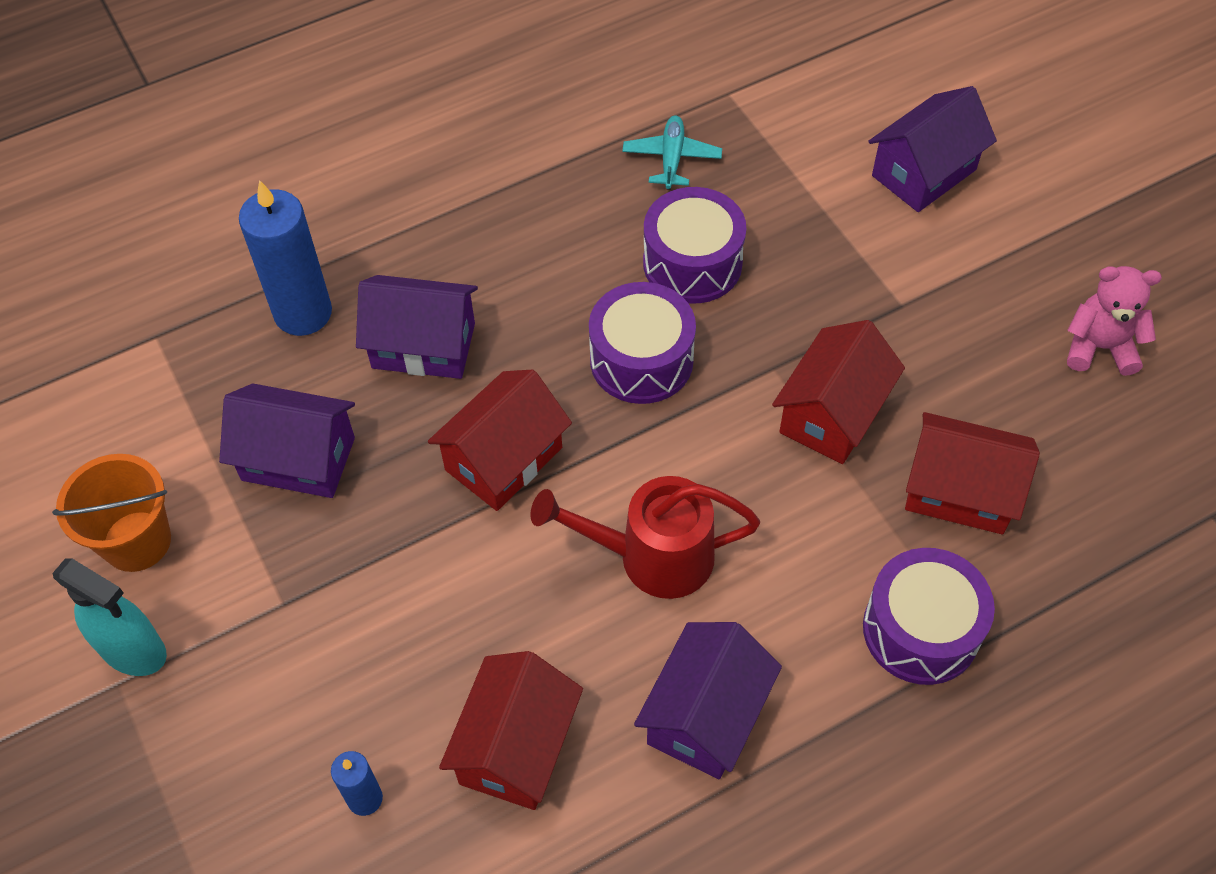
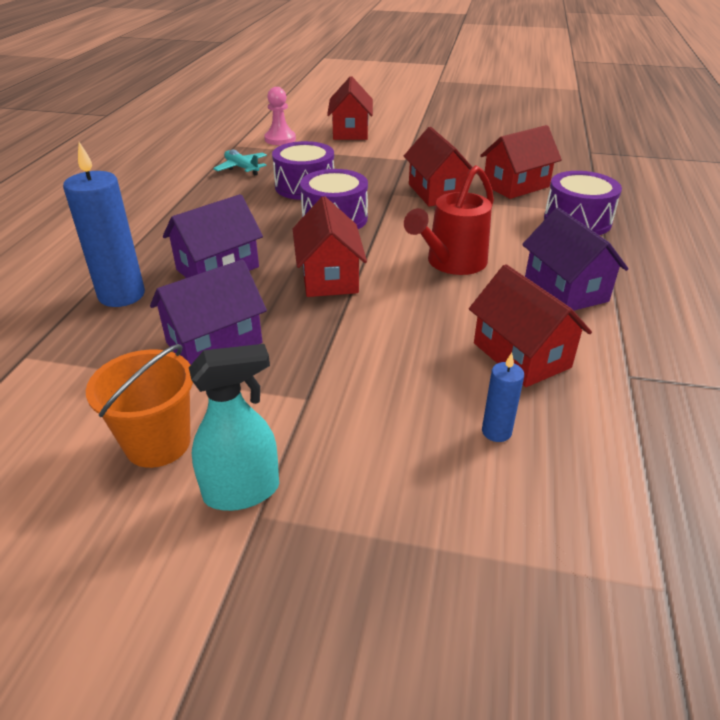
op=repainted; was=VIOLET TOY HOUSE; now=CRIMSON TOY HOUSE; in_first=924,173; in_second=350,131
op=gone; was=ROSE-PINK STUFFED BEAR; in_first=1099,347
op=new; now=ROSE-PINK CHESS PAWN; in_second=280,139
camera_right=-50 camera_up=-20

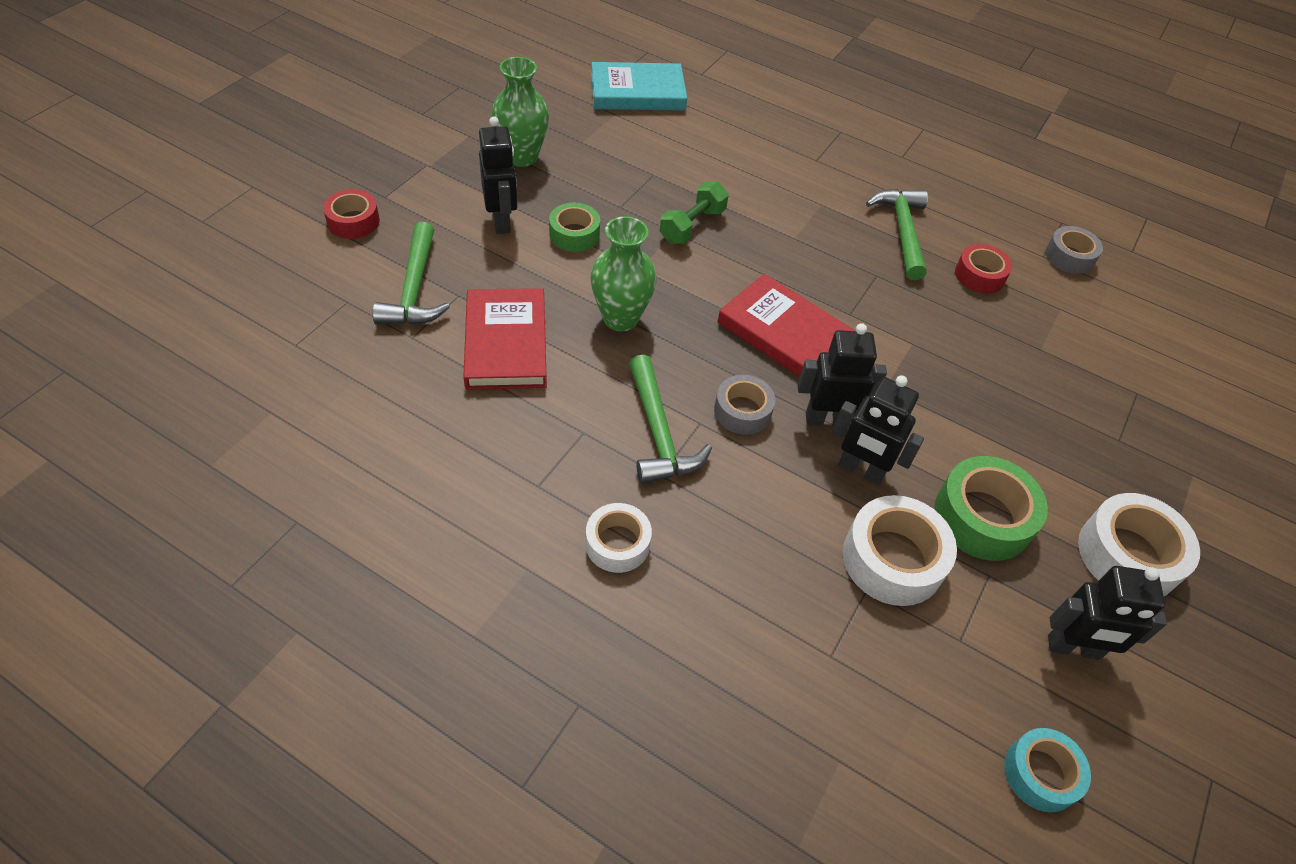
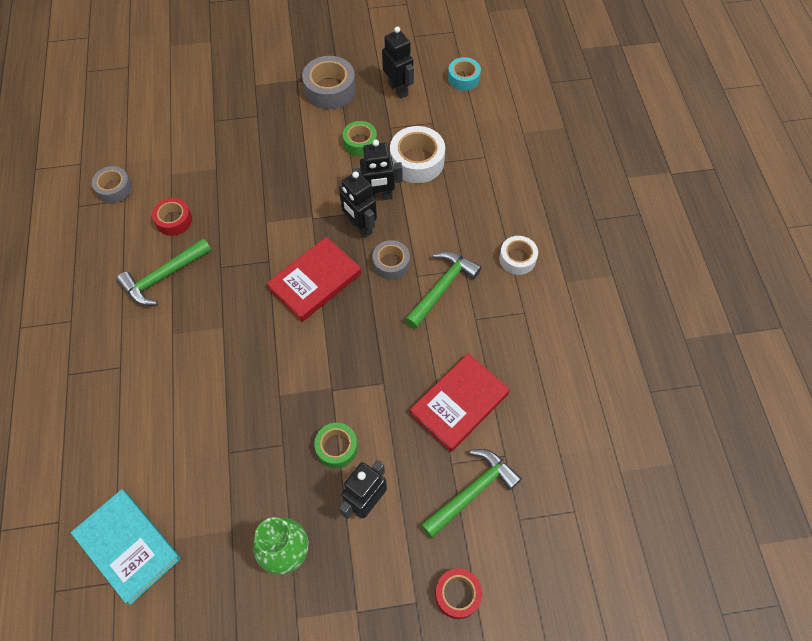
op=gone; was=GREEN TALL VASE; in_first=620,318
op=gone; was=GREEN FREE WEIGHT; in_first=692,225
op=rotated; was=CRIMSON HARDBACK; in_first=783,332; in_second=315,281; clockwise=45
op=rotated; was=EBONY ROBOT FIGURE; in_first=861,470; in_second=378,197; clockwise=90
op=scaled; was=GREEN ROLL OF TAPE; in_first=982,517; in_second=360,142; ratio=0.63
op=repainted; was=PURE WHITE ROLL OF TAPE; now=ASH-GREY ROLL OF TAPE; in_first=1128,555; in_second=330,89
camera_right=-125 camera_up=10

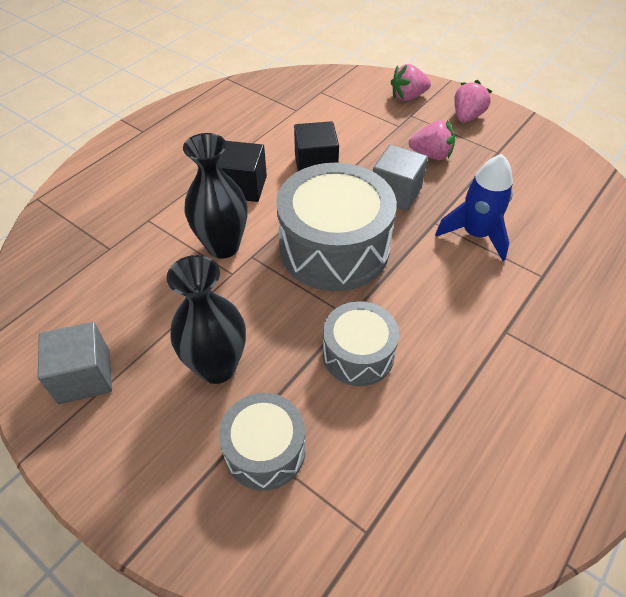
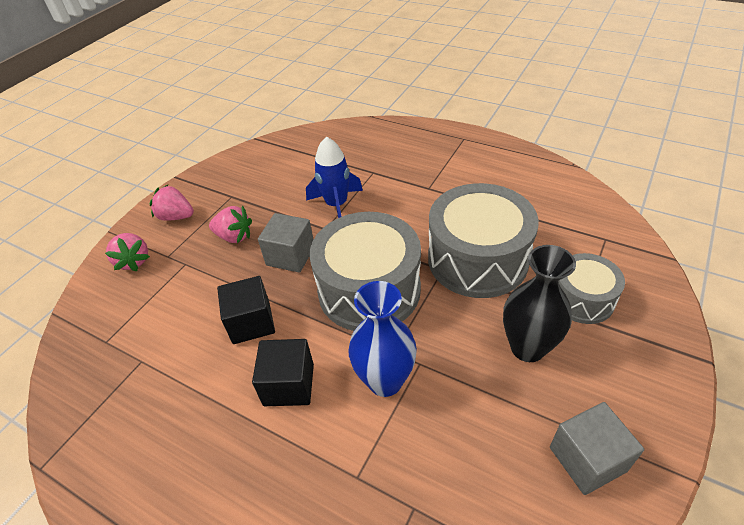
op=repainted; was=EBONY TALL VASE; now=ROYAL BLUE TALL VASE; in_first=223,246; in_second=385,381
op=scaled; was=ASH-GREY TOY DRUM; in_first=358,354; in_second=477,259; ratio=1.77
op=rotated; was=ROSE-PINK STRAWBERRY; in_first=431,155; in_second=234,236; clockwise=105
camera_right=-95 camera_up=-5

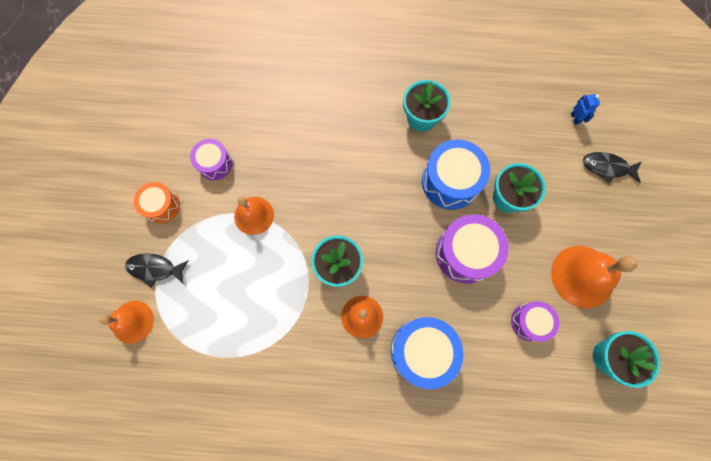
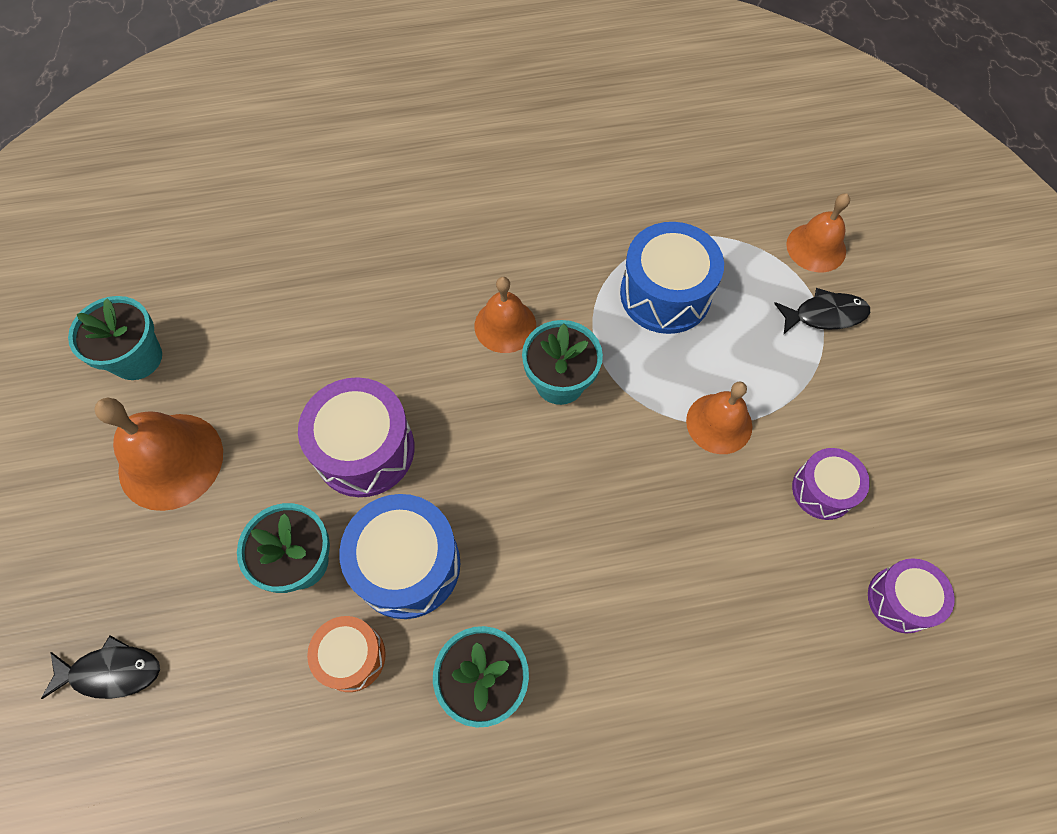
op=shifted; was=ORANGE TOY DRUM; in_first=162,206; in_second=352,656
op=shifted; was=ROYAL BLUE TOY DRUM; in_first=422,351; in_second=665,294
op=shifted; was=VIOLET TOY DRUM; in_first=530,322; in_second=900,600
op=gone; was=ROYAL BLUE ROBOT FIGURE; in_first=575,118
camera_right=165 camera_up=-10

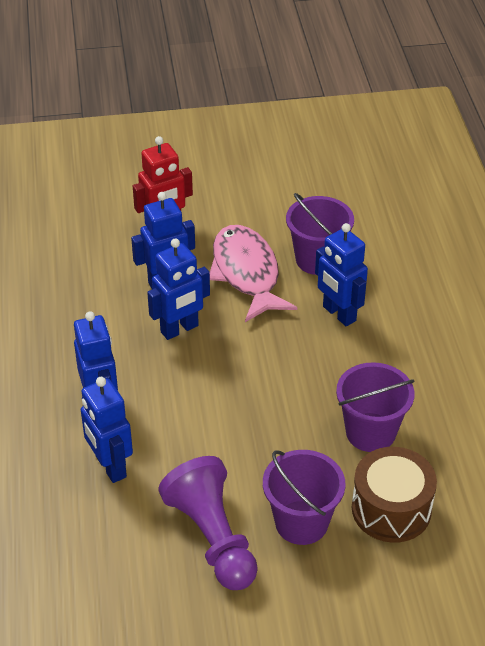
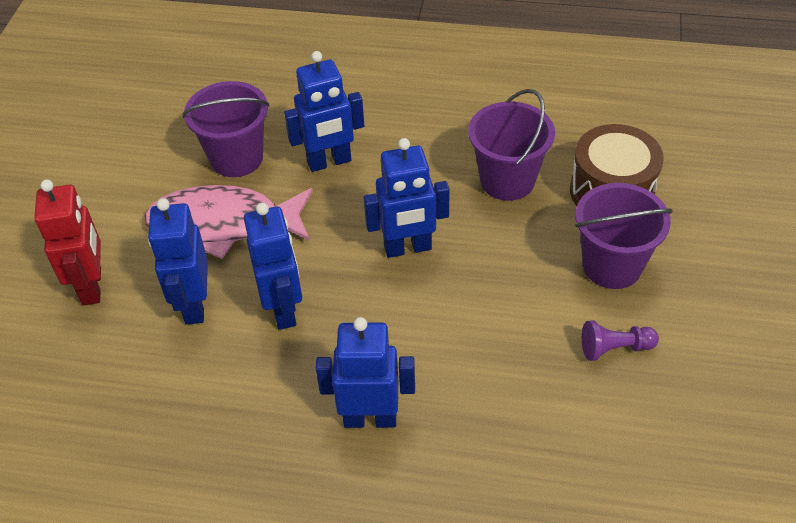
op=shifted; was=ROYAL BLUE ROBOT FIGURE; in_first=110,467; in_second=408,248
op=scaled; was=VIOLET CHESS PAWN; in_first=212,538; in_second=615,348; ratio=0.48
camera_right=-70 camera_up=5

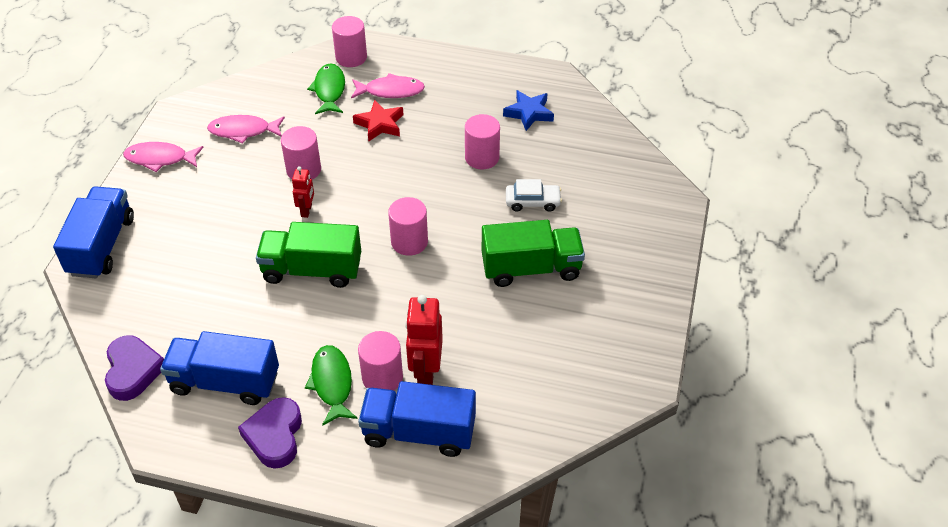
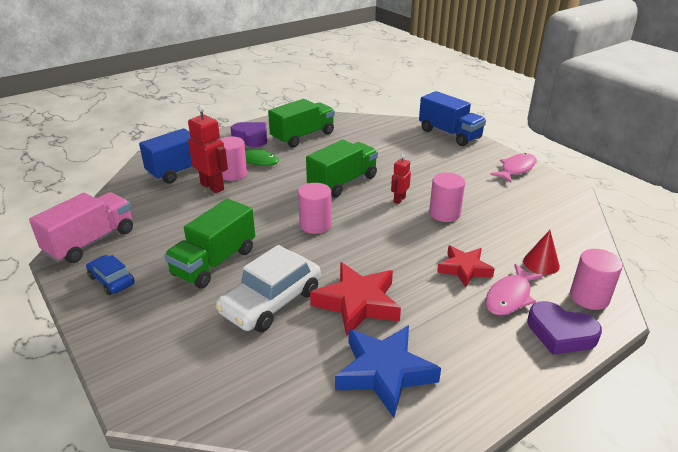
op=shifted; was=VIOLET HEART SHAPE; in_first=133,371; in_second=560,333
op=repainted; was=ROYAL BLUE TRUCK; now=GREEN TRUCK; in_first=225,382; in_second=303,136
op=gone; was=ROSE-PINK TOY FISH; in_first=243,131
op=rotated; was=CRIMSON ROBOT FIGURE; in_first=306,210; in_second=399,199; clockwise=75
op=swapped; was=GREEN TOY FISH; now=CRIMSON SOLID CONE; in_first=329,90; in_second=541,263
op=swapped; was=ROSE-PINK CYLINDER SHAPE; now=CRIMSON STAR; in_first=482,157; in_second=357,303
op=scaled; was=ROYAL BLUE STAR; in_first=529,113; in_second=384,372; ratio=1.54
op=scaled; was=PURE WHITE AUTOMOBILE; in_first=532,202; in_second=271,302; ratio=1.82
op=new; now=ROSE-PINK TRUCK; in_second=91,242
op=new; now=ROYAL BLUE AUTOMOBILE; in_second=111,280
camera_right=130 camera_up=-15

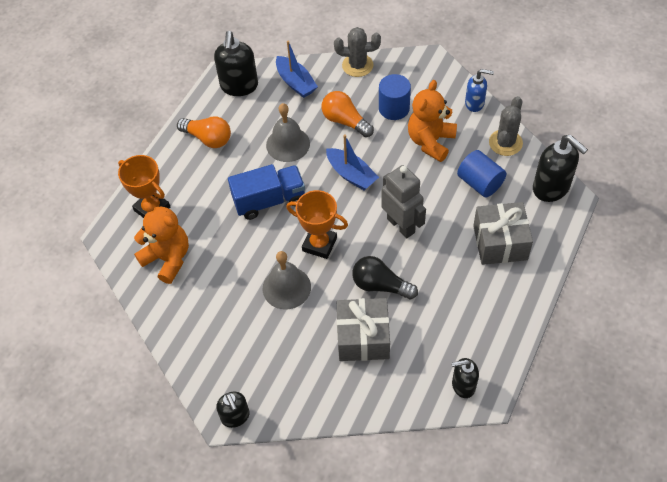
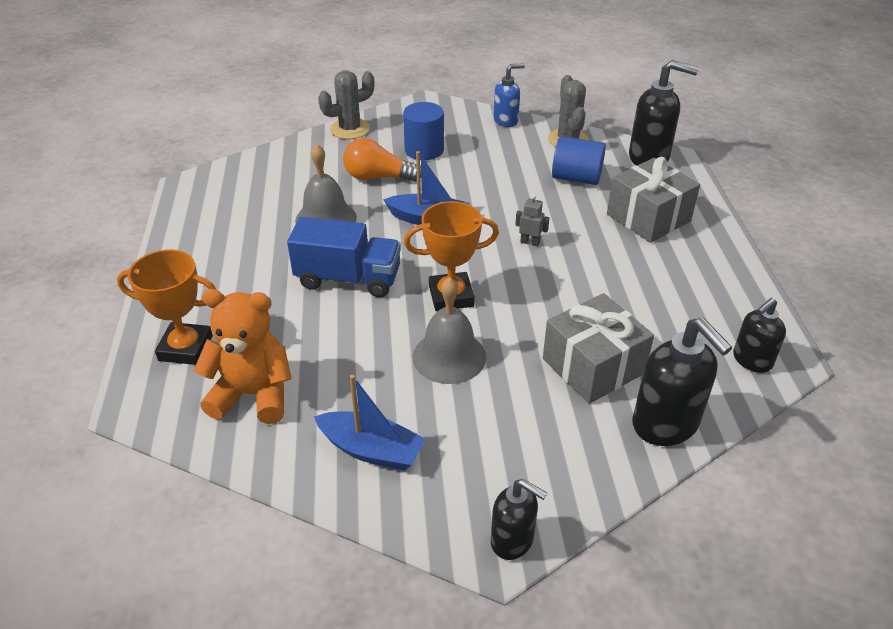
op=gone; was=ORANGE BULB; in_first=208,138
op=shifted; was=EBONY SOAP DISPENSER; in_first=239,86; in_second=666,424
op=rotated; was=ROYAL BLUE TRUCK; in_first=269,200; in_second=348,279; clockwise=60
op=shifted; was=ROYAL BLUE TOY BOAT; in_first=296,82; in_second=371,450
op=gone; was=EBONY BULB; in_first=380,285
op=scaled; was=ASH-GREY ROBOT FIGURE; in_first=401,225; in_second=530,242; ratio=0.44
op=gone; was=ORANGE STUFFED BEAR; in_first=430,142
camera_right=-35 camera_up=-15

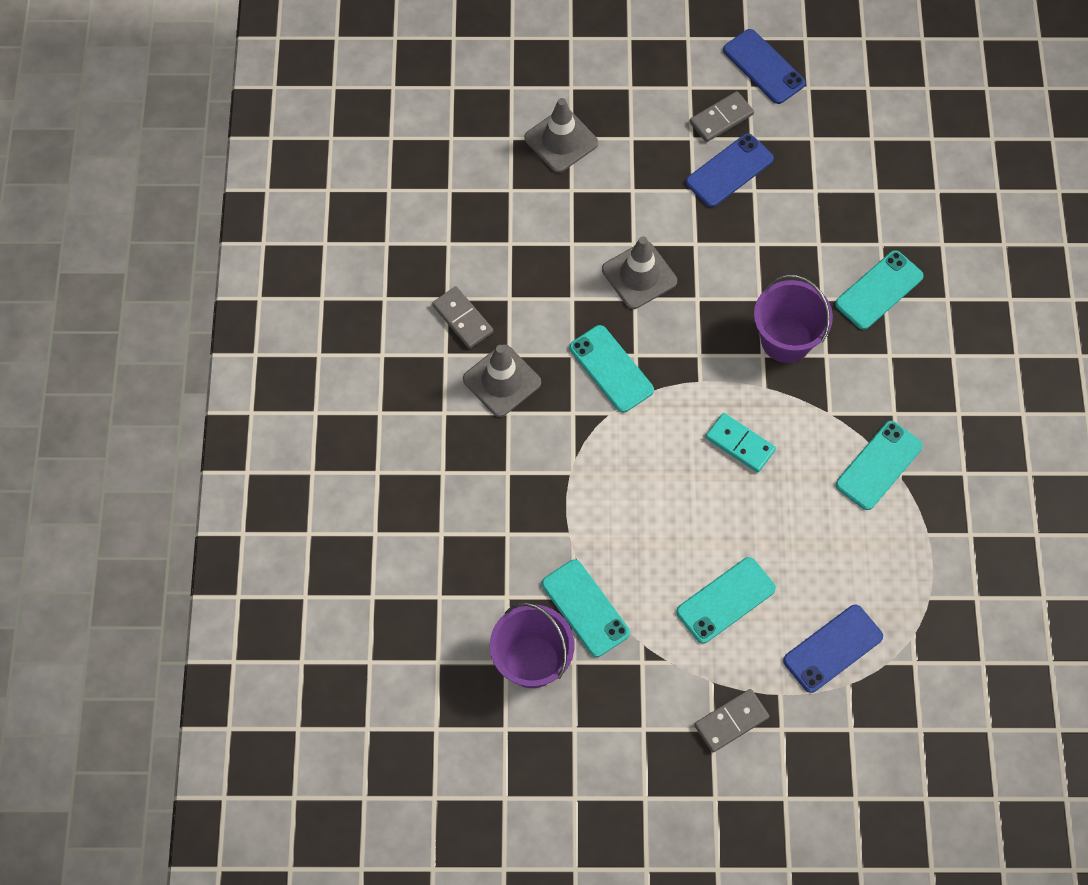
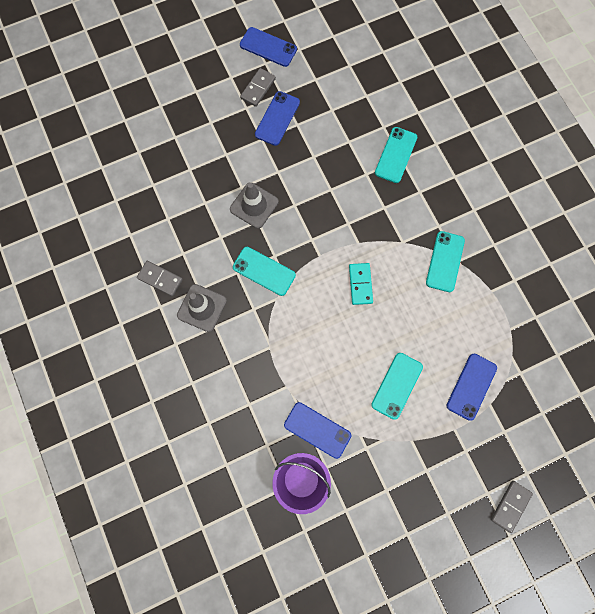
op=gone; was=ASH-GREY ROAD CONE; in_first=561,140
op=repainted; was=TEAL MOBILE PHONE; now=ROYAL BLUE MOBILE PHONE; in_first=585,608; in_second=317,430
op=shifted; was=ASH-GREY DOMINO PIECE; in_first=731,721; in_second=510,506
op=rotated; was=TEAL DOMINO PIECE; in_first=740,444; in_second=360,284; clockwise=75
op=gone; was=VIOLET SAND BUCKET; in_first=786,340
camera_right=-25 camera_up=10

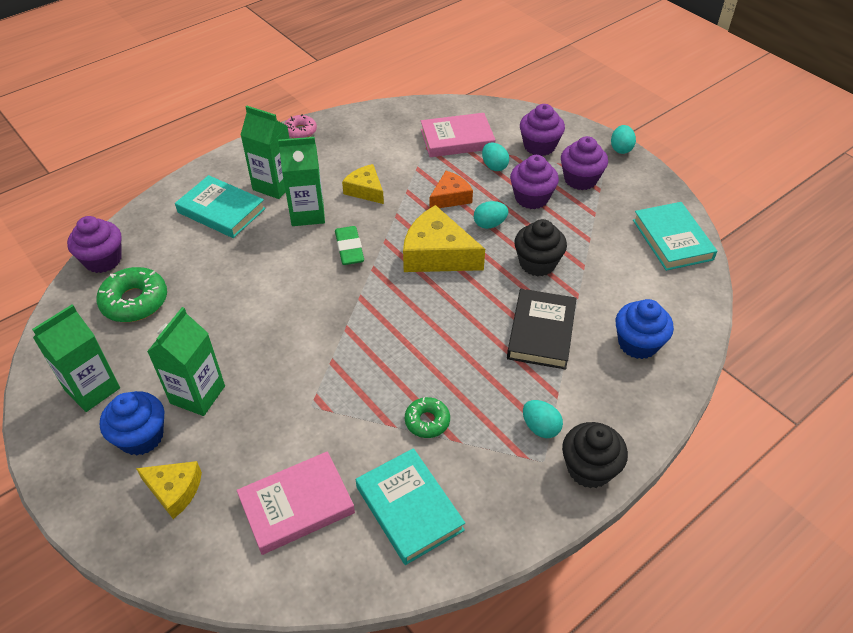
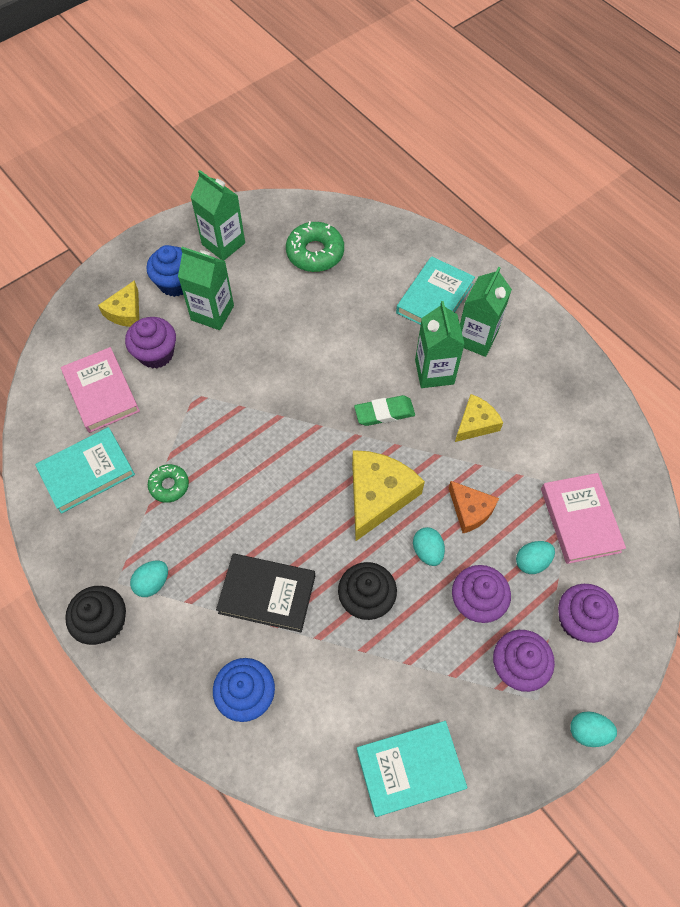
op=shifted; was=VIOLET MUFFIN; in_first=103,260; in_second=156,354
op=gone; was=ROSE-PINK DONUT; in_first=300,131
camera_right=90 camera_up=15

